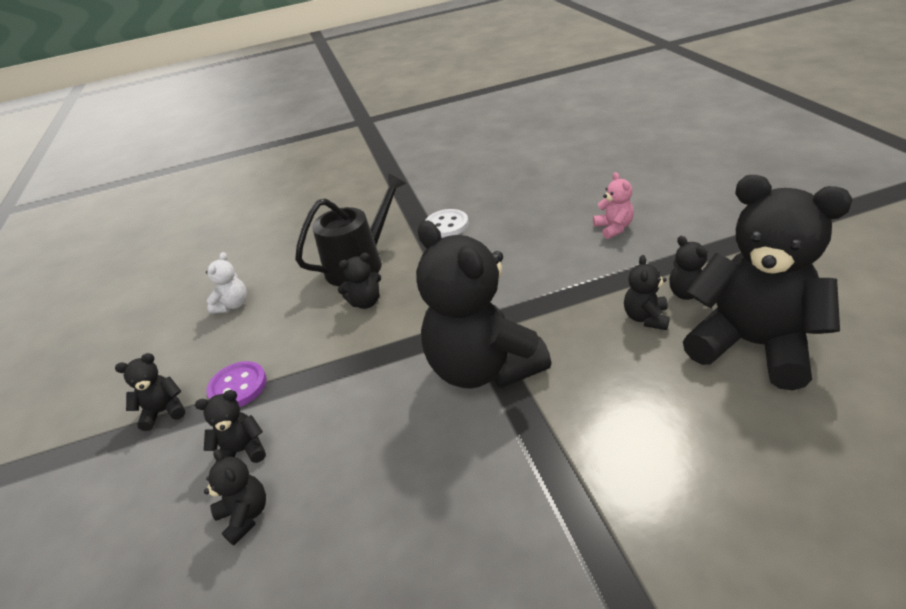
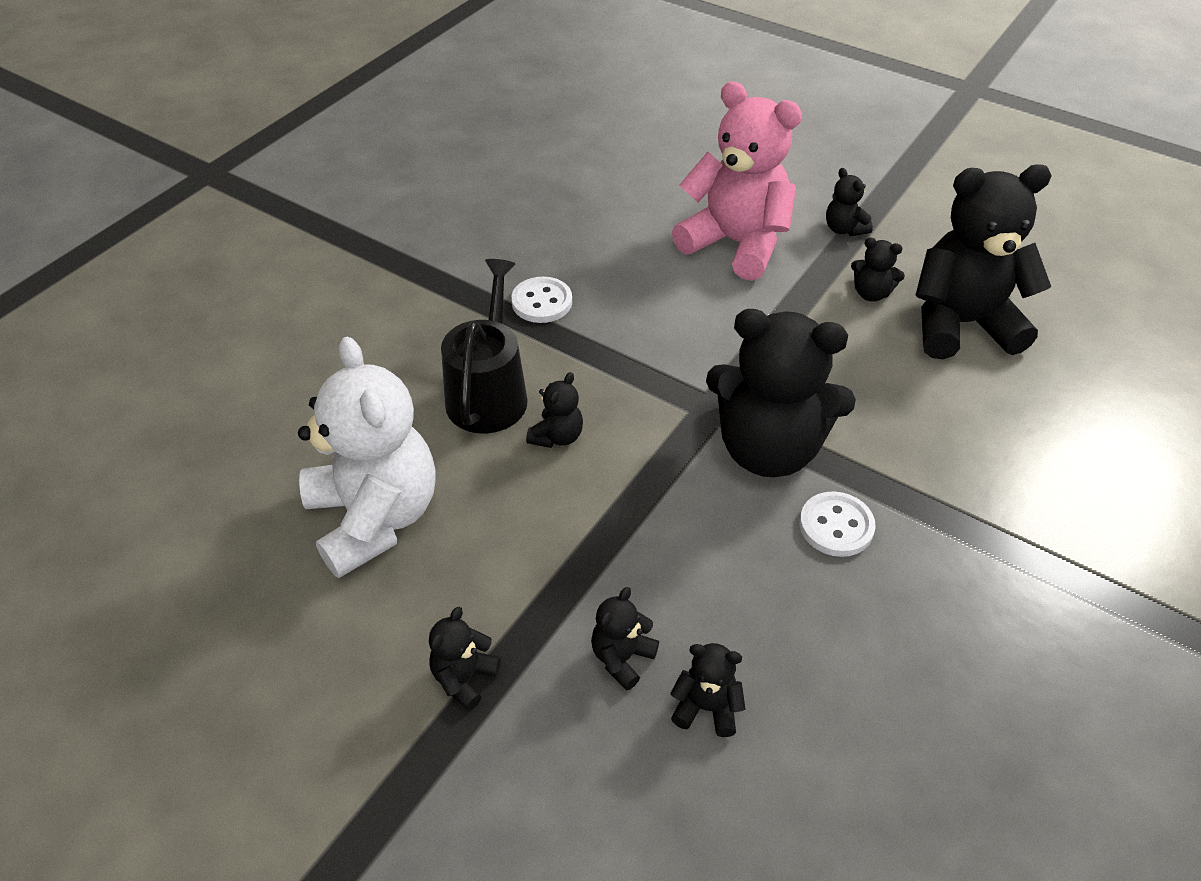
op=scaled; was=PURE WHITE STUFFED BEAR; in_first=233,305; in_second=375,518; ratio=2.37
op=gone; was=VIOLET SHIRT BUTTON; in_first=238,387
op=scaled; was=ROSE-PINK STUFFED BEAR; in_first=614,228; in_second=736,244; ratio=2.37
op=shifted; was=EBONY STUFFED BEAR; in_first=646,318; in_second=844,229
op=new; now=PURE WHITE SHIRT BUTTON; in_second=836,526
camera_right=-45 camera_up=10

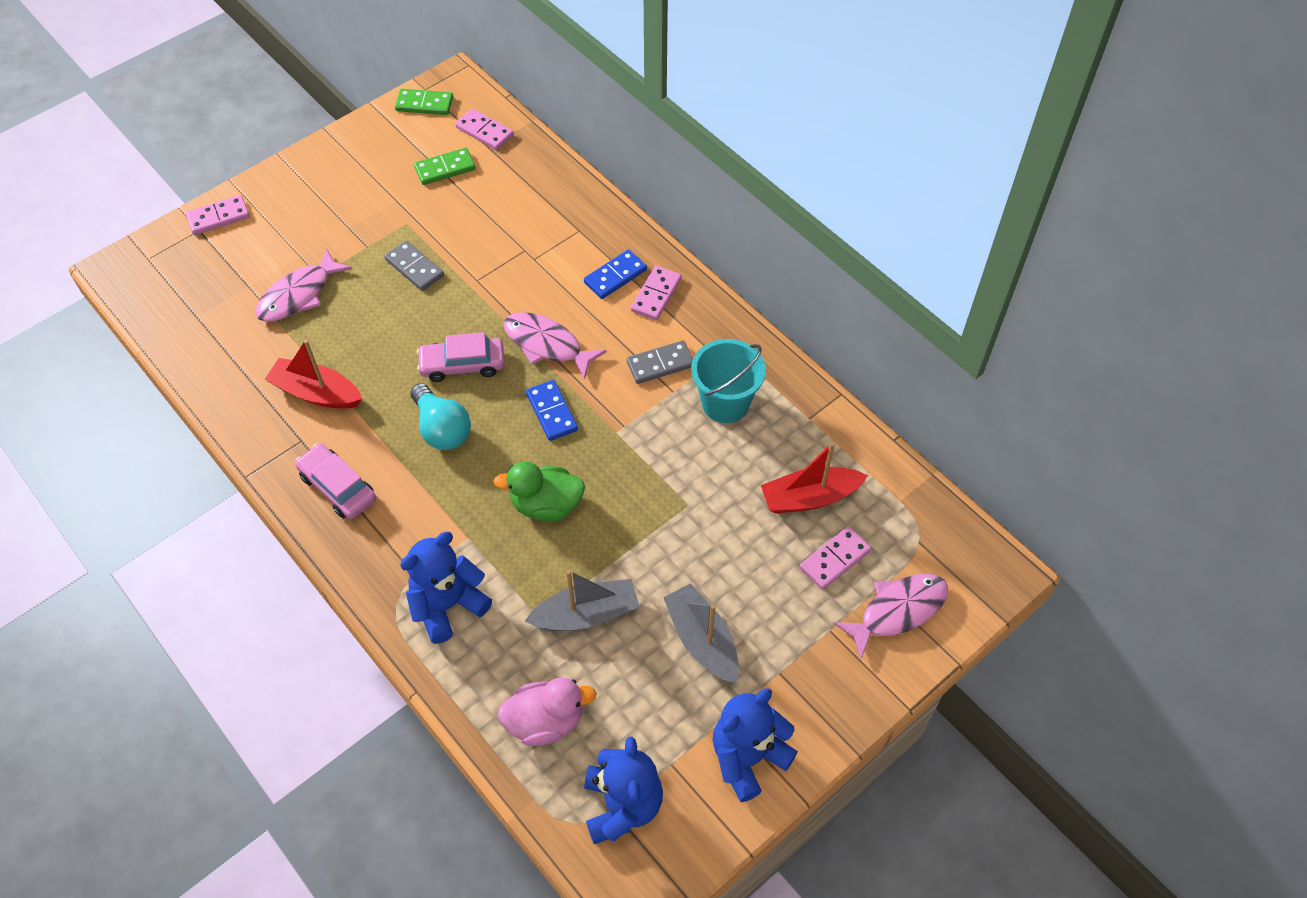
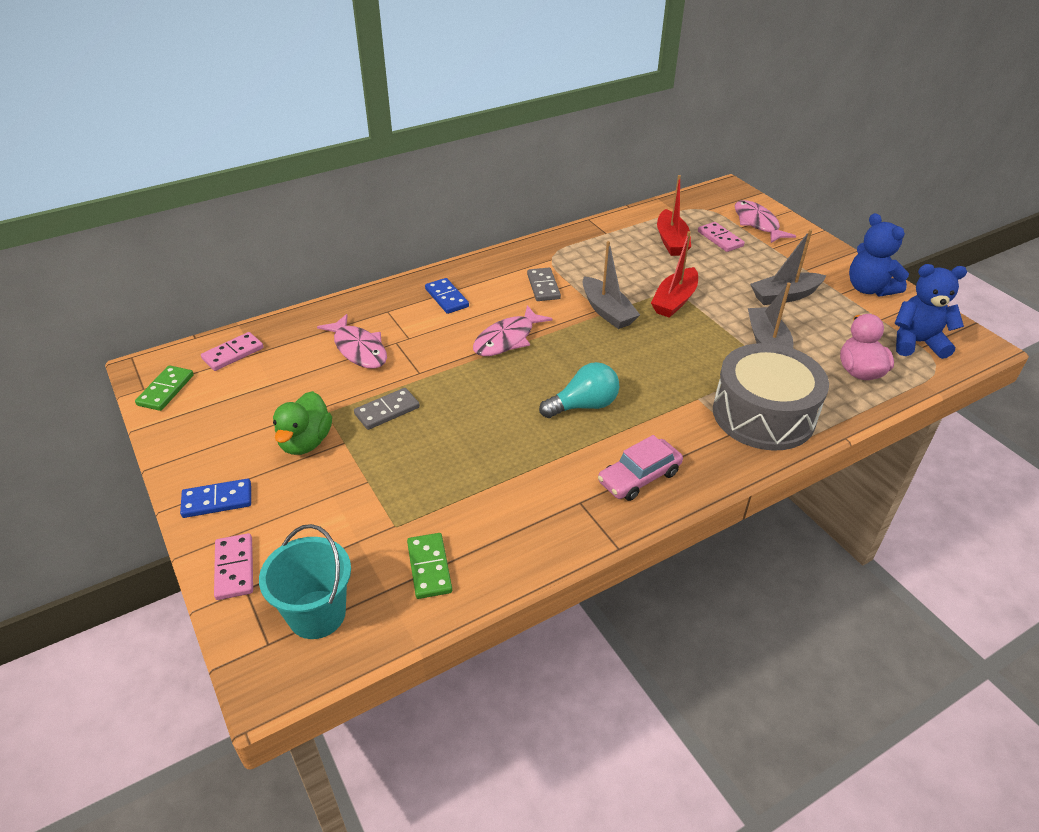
op=shifted; was=ROSE-PINK TOY FISH; in_first=299,295; in_second=358,349
op=shifted; was=CRIMSON TOY BOAT; in_first=317,393; in_second=674,301
op=swapped; was=ROYAL BLUE STUFFED BEAR; now=ASH-GREY TOY DRUM; in_first=447,605; in_second=763,414
op=shifted; was=GREEN DOMINO PIECE; in_first=445,168; in_second=429,567
op=gone; was=ROSE-PINK AUTOMOBILE; in_first=462,365
op=shifted; was=GREEN DUCK; in_first=546,505; in_second=305,442
op=shifted; was=ROYAL BLUE DOMINO PIECE; in_first=552,412; in_second=217,500
op=gone; was=ROSE-PINK DOMINO PIECE; in_first=656,295
op=shifted; was=TEAL SAND BUCKET; in_first=725,403; in_second=317,614
op=new; now=ASH-GREY TOY BOAT; in_second=607,311
camera_right=-80 camera_up=-15

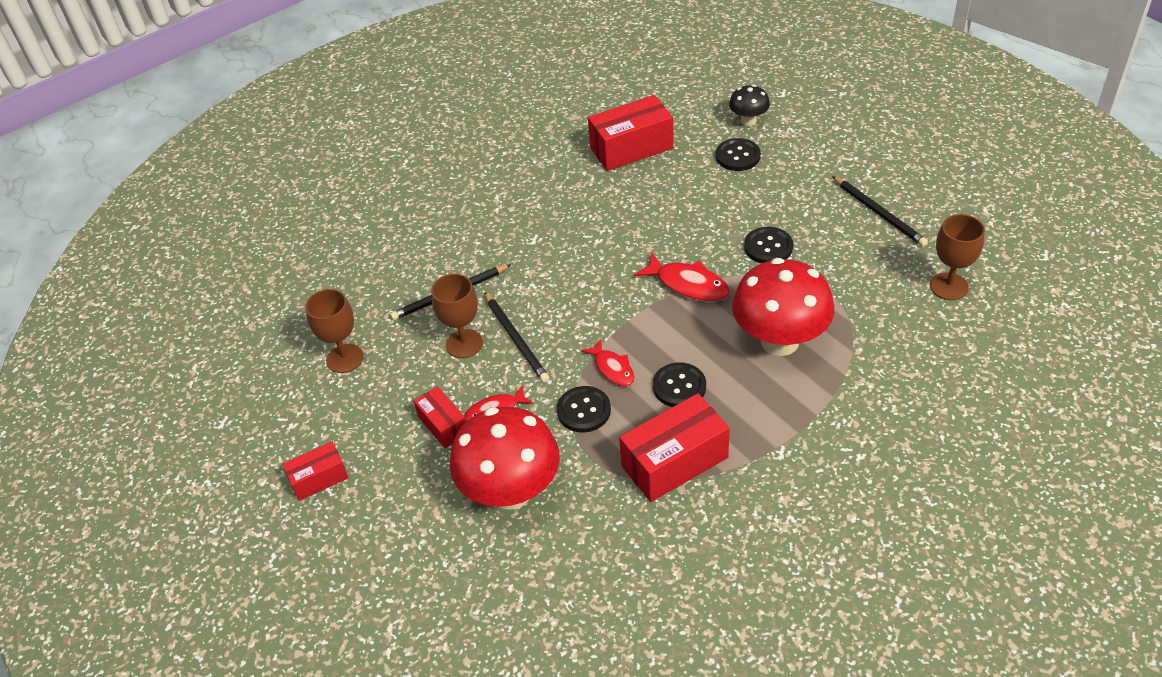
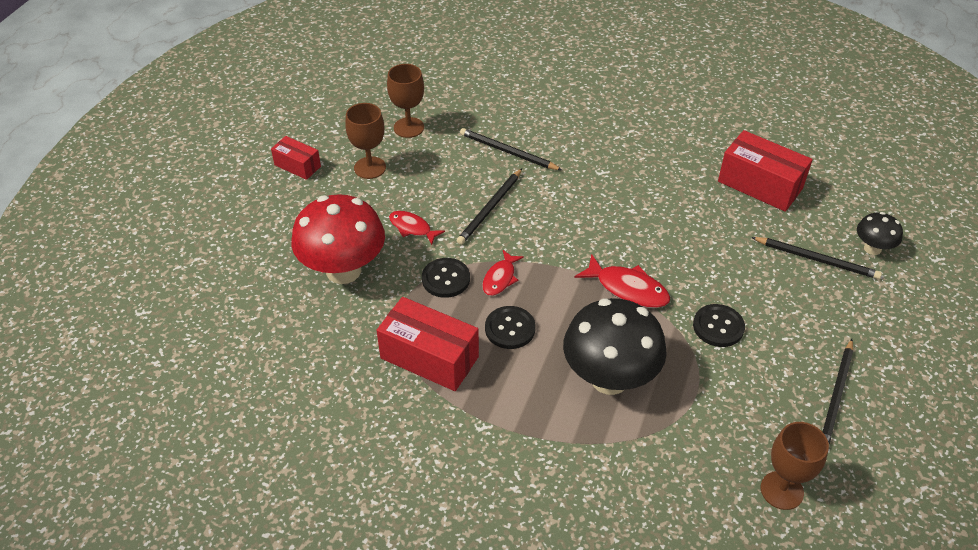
op=gone; was=CRIMSON BOX; in_first=443,425
op=shifted; was=BROWN CHALICE; in_first=464,344; in_second=370,168
op=rotated; was=CRIMSON TOY FISH; in_first=688,284; in_second=628,289; clockwise=-60
op=swapped; was=EBONY SHIRT BUTTON; now=EBONY PENCIL; in_first=737,156; in_second=817,259
op=repainted; was=CRIMSON FUNGUS; now=EBONY FUNGUS; in_first=780,341; in_second=609,378
camera_right=55 camera_up=0

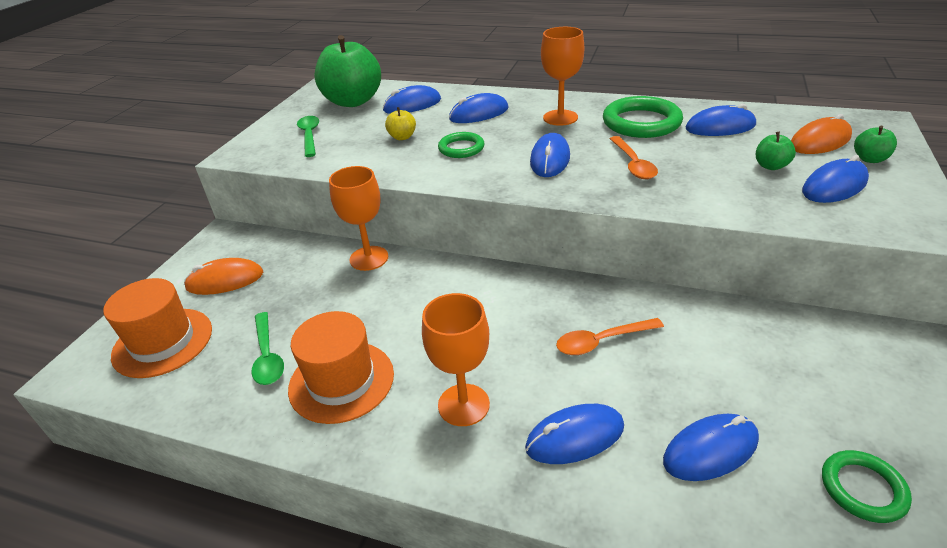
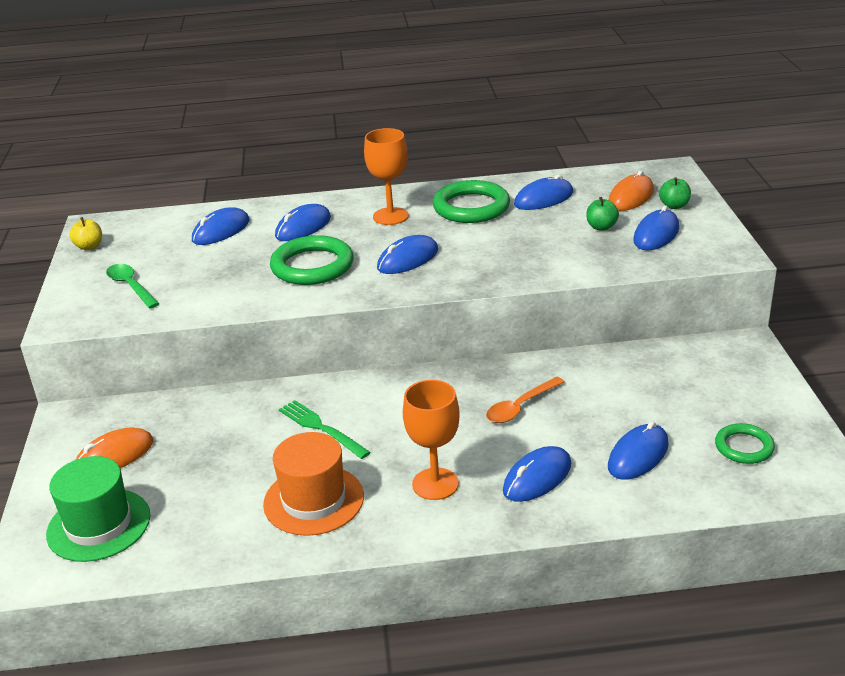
op=repainted; was=ORANGE TALL HAT; now=GREEN TALL HAT; in_first=163,342; in_second=99,525
op=gone; was=GREEN SPOON; in_first=267,356
op=gone; was=GREEN APPLE; in_first=353,101
op=gone; was=ORANGE CHALICE; in_first=369,258
op=shifted; was=BRIGHT YELLOW APPLE; in_first=402,137; in_second=89,246
op=scaled; was=GREEN TORUS; in_first=461,148; in_second=312,266; ratio=1.72
op=rotated; was=ROYAL BLUE COMPUTER MOUSE; in_first=550,159; in_second=408,259; clockwise=60
op=gone; was=ORANGE SPOON; in_first=633,164
op=new; now=GREEN DINNER FORK; in_second=320,428
camera_right=-25 camera_up=-5

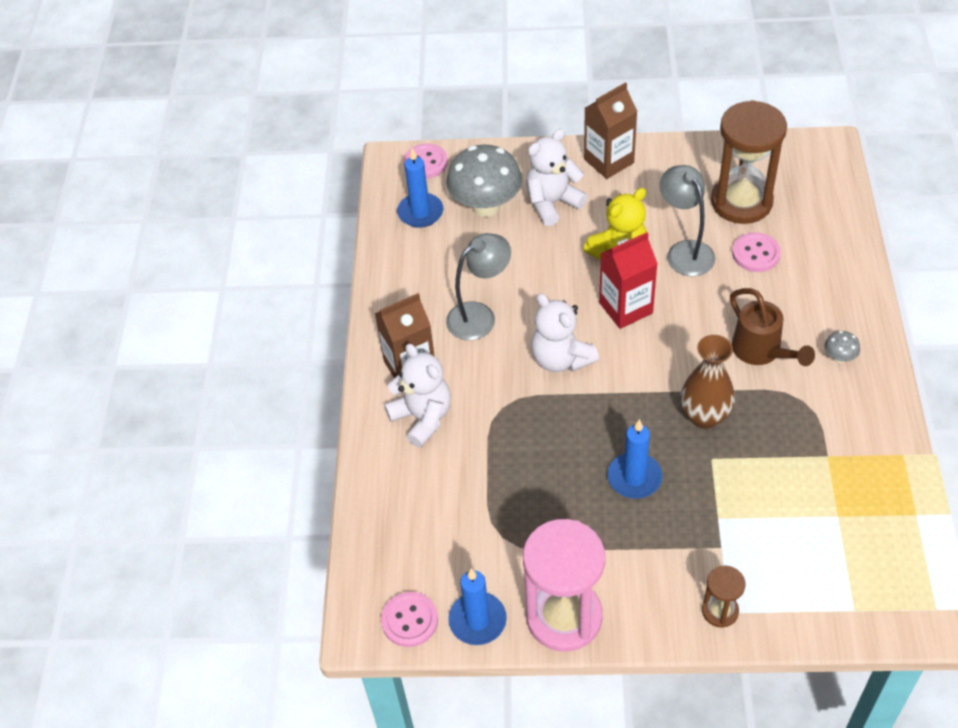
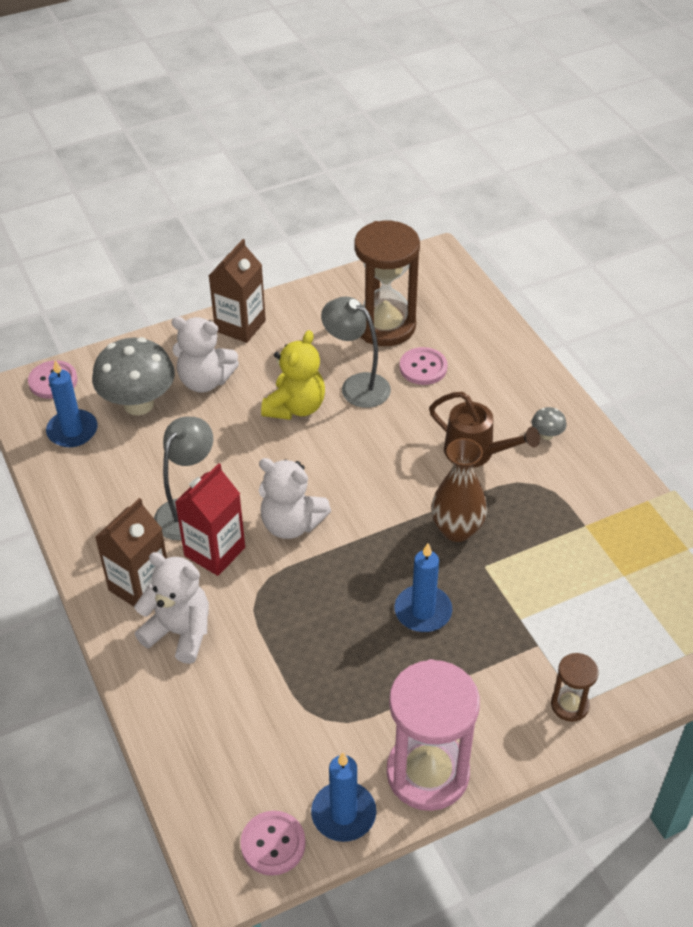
op=rotated; was=PURE WHITE STUFFED BEAR; in_first=552,203; in_second=205,381; clockwise=-105
op=shifted; was=CRIMSON CARTON; in_first=626,308; in_second=214,551
camera_right=-30 camera_up=-5

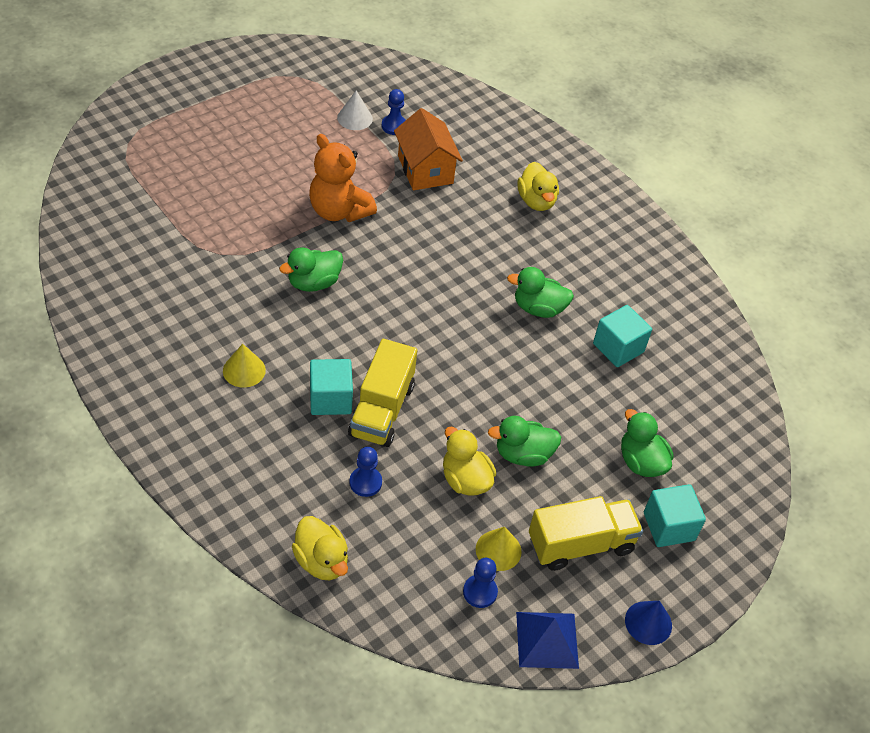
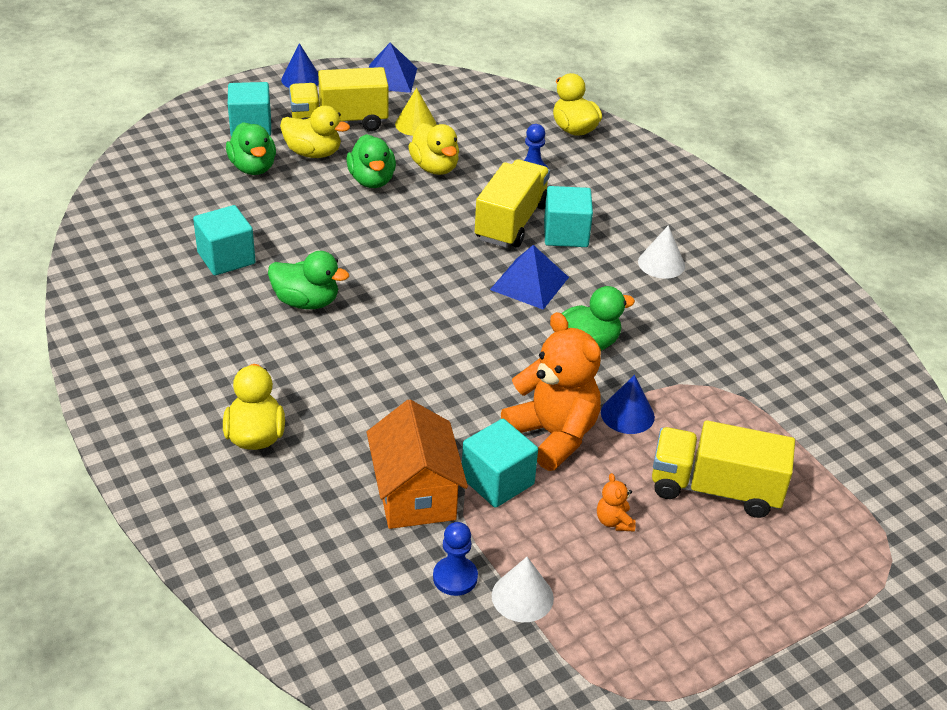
op=repainted; was=BRIGHT YELLOW SOLID CONE; now=PURE WHITE SOLID CONE; in_first=244,370; in_second=661,263
op=gone; was=ROYAL BLUE CHESS PAWN; in_first=480,592
op=rotated; was=GREEN DUCK; in_first=523,454; in_second=372,180; clockwise=75
op=new; now=BRIGHT YELLOW DUCK; in_second=313,153
op=new; now=TEAL CUBE; in_second=497,481
op=new; now=ROYAL BLUE PYRAMID; in_second=529,283
op=new; now=ORANGE STUFFED BEAR; in_second=614,521
op=new; now=ROYAL BLUE SOLID CONE; in_second=627,414
op=new; now=BRIGHT YELLOW TRUCK; in_second=715,489
camera_right=-170 camera_up=-10

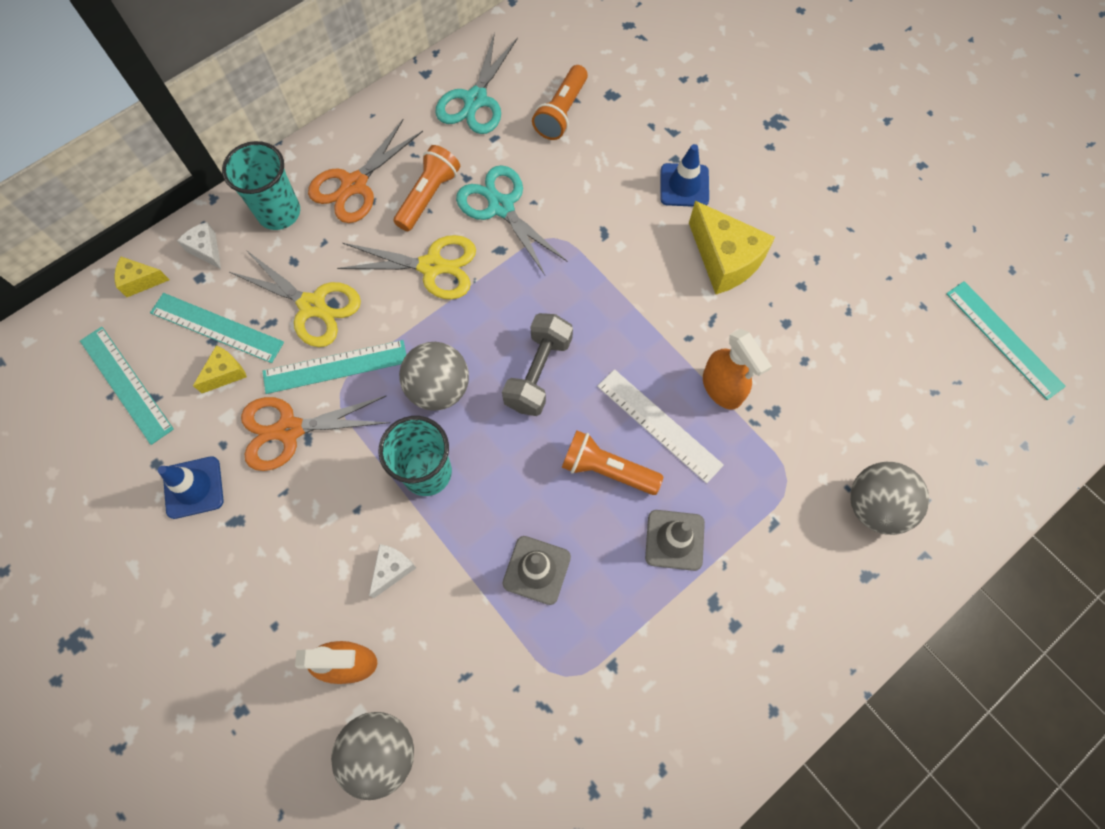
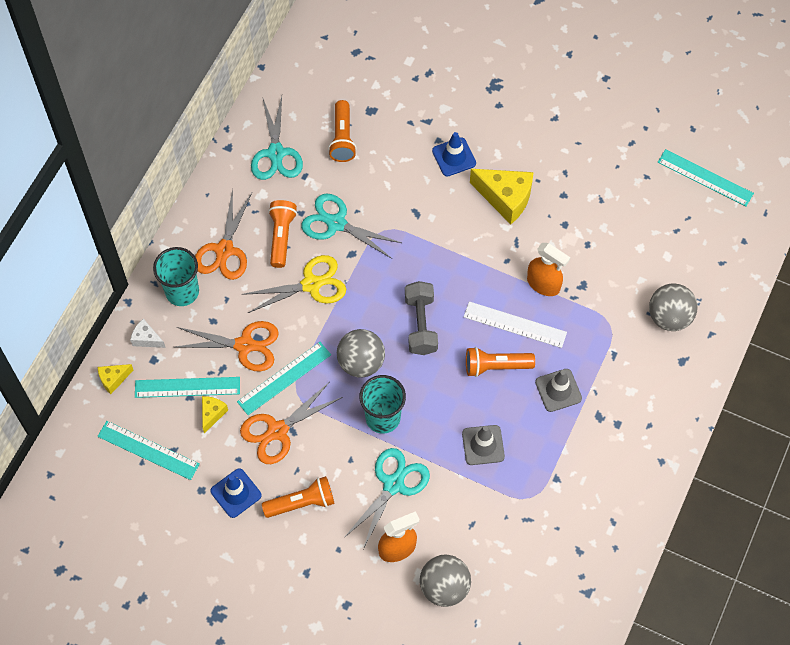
op=repainted; was=BRIGHT YELLOW SCISSORS; now=ORANGE SCISSORS; in_first=312,306; in_second=244,345
op=swapped; was=PURE WHITE CHEESE WEDGE; now=TEAL SCISSORS; in_first=392,569; in_second=393,484
op=new; now=ORANGE POCKET TORCH; in_second=301,503
camera_right=-25 camera_up=-5

